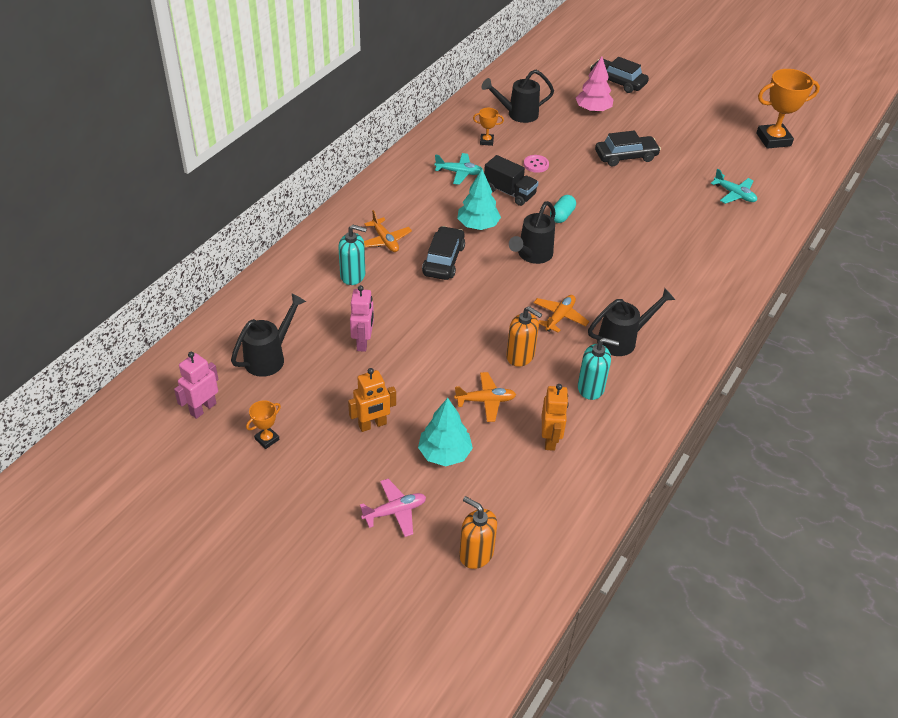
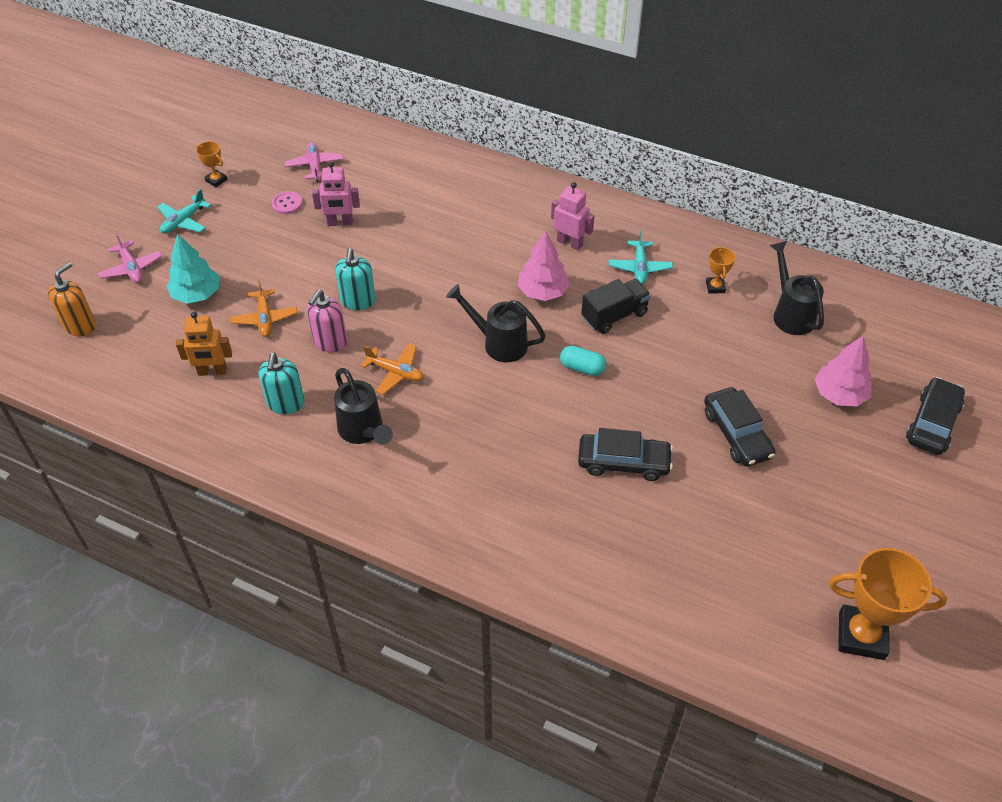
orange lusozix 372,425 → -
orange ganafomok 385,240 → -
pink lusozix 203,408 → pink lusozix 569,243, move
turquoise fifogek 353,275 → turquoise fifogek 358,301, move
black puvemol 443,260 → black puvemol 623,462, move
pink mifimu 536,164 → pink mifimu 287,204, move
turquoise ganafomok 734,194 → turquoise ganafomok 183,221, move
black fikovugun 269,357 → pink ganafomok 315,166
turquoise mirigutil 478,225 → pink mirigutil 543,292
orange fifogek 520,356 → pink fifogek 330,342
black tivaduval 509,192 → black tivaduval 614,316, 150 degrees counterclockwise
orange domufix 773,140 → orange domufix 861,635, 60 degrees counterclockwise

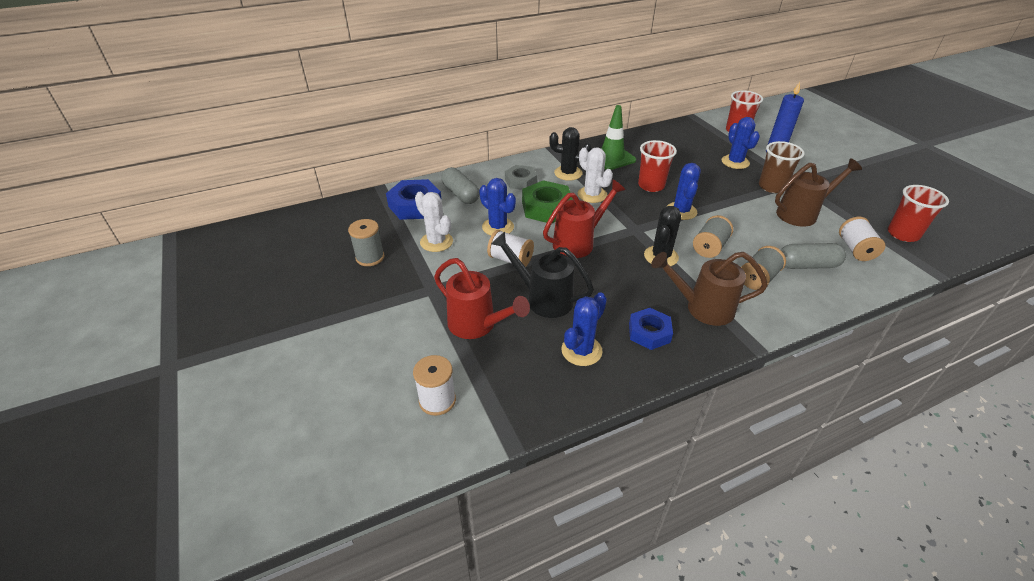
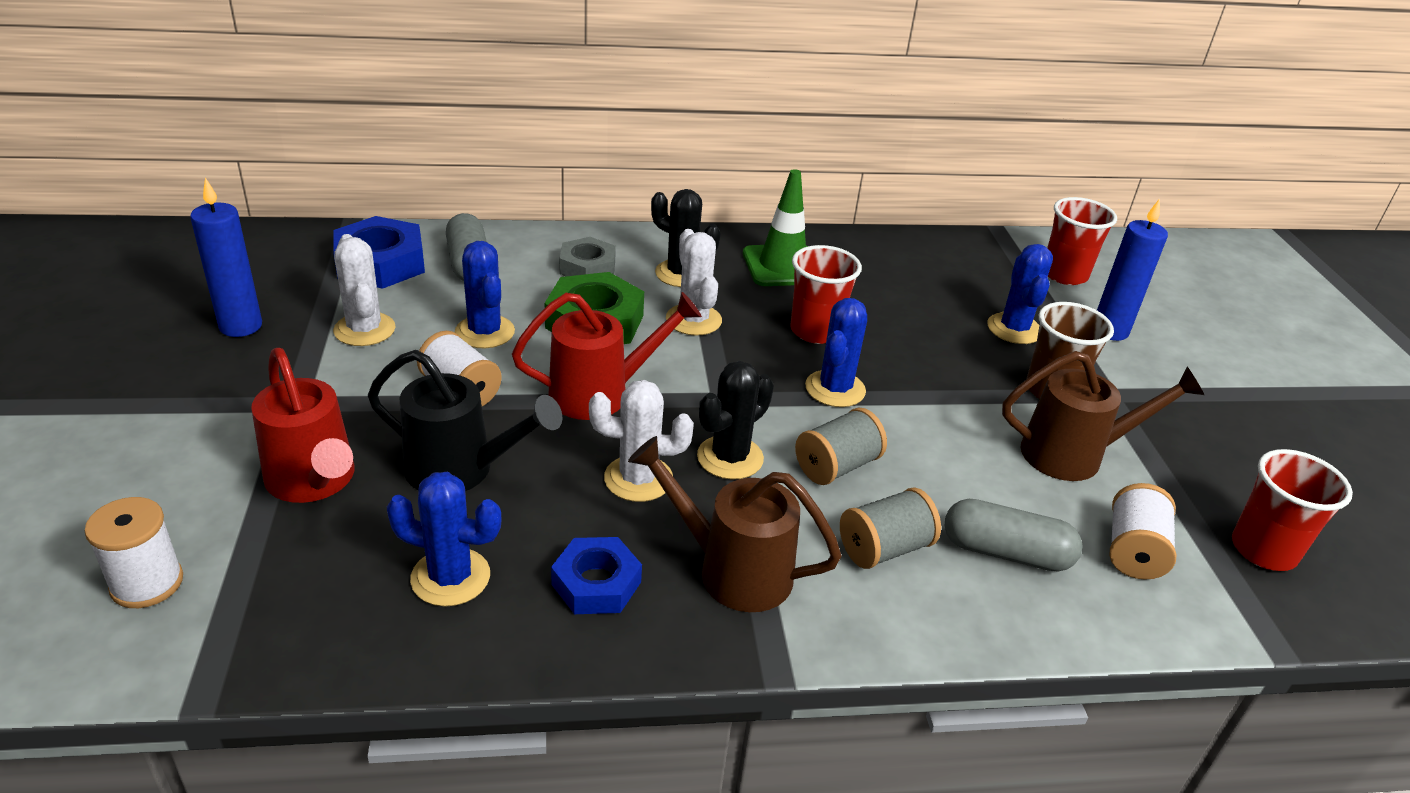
- → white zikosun 638,479
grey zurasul 370,257 → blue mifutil 241,326
black fikovugun 543,298 → black fikovugun 460,470, 150 degrees clockwise
blue zikosun 581,350 → blue zikosun 450,577, 45 degrees clockwise

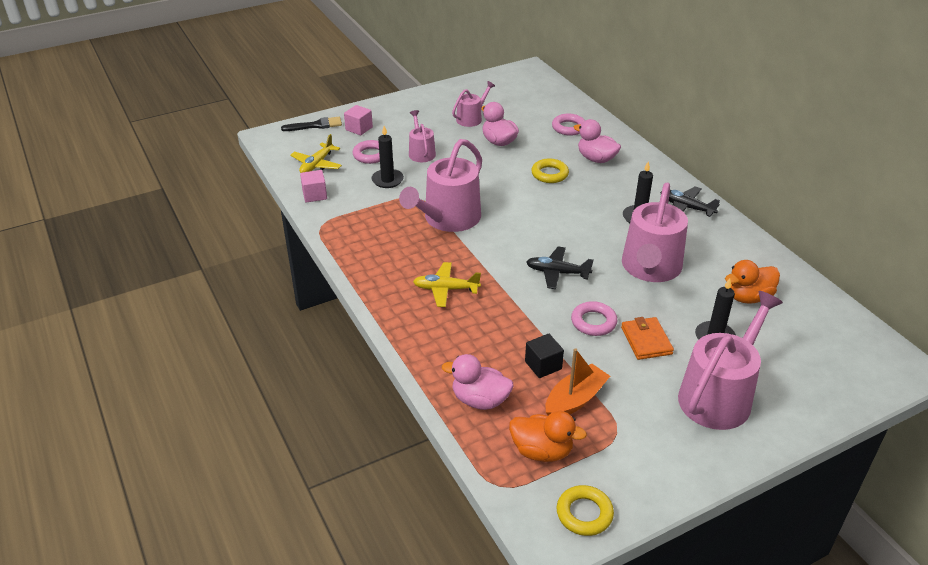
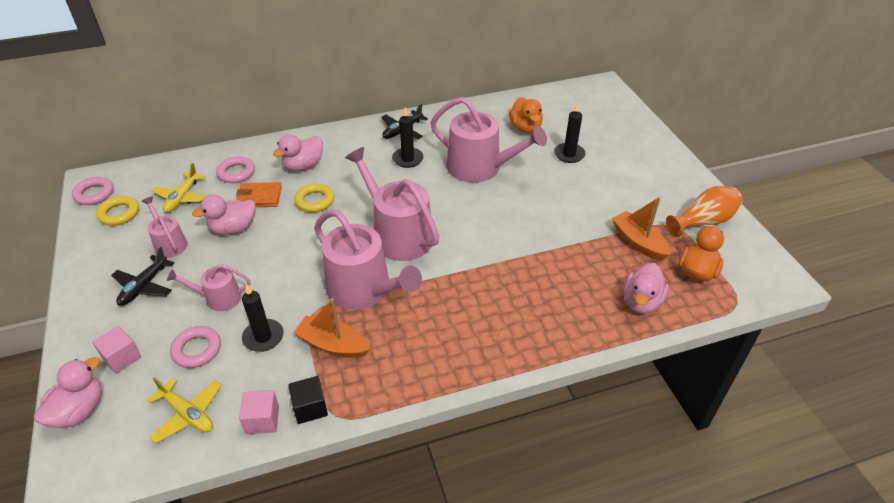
- → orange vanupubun 333,345
- → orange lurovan 703,221
yellow ganafomok 446,289 → yellow ganafomok 182,198, move
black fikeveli 543,365 → black fikeveli 310,408, move
black ganafomok 557,272 → black ganafomok 144,286, move
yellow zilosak 584,514 → yellow zilosak 119,214, move
pink zilosak 593,322 → pink zilosak 94,194, move
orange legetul 646,341 → orange legetul 259,197, move
pink fikovugun 719,395 → pink fikovugun 398,234, move
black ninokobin 315,125 → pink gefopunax 79,411

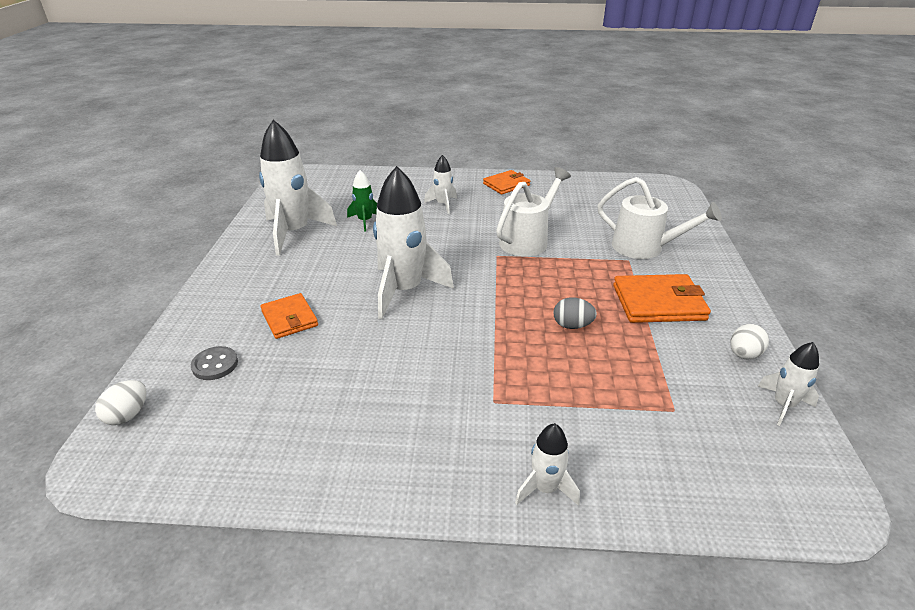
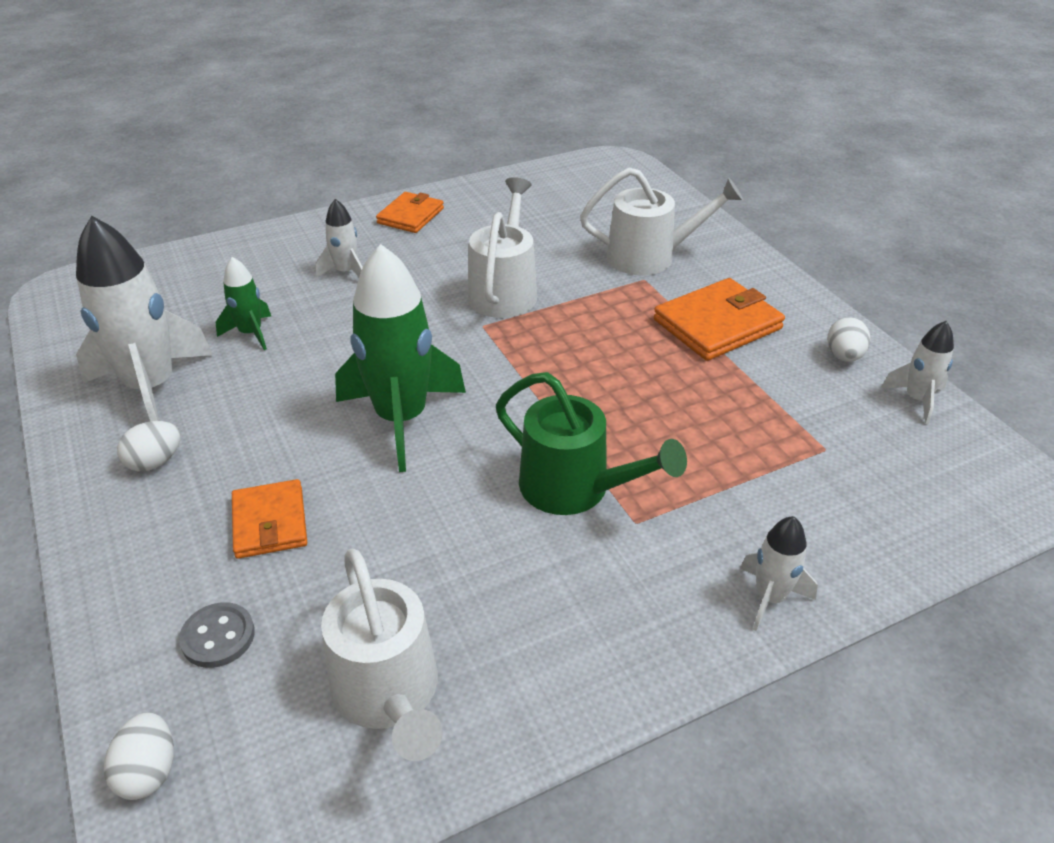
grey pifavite 572,325 → -
- → white pifavite 155,462
- → white fikovugun 389,695
- → green fikovugun 575,489
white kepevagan 404,291 → green kepevagan 401,419
orange legetul 289,318 → orange legetul 270,522, 45 degrees clockwise

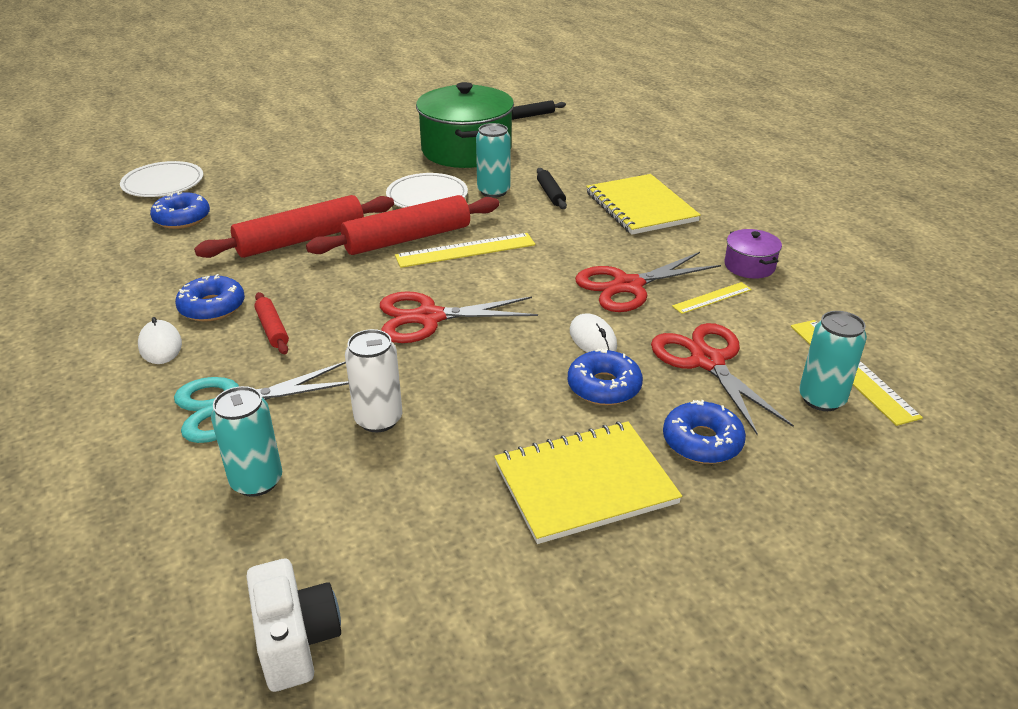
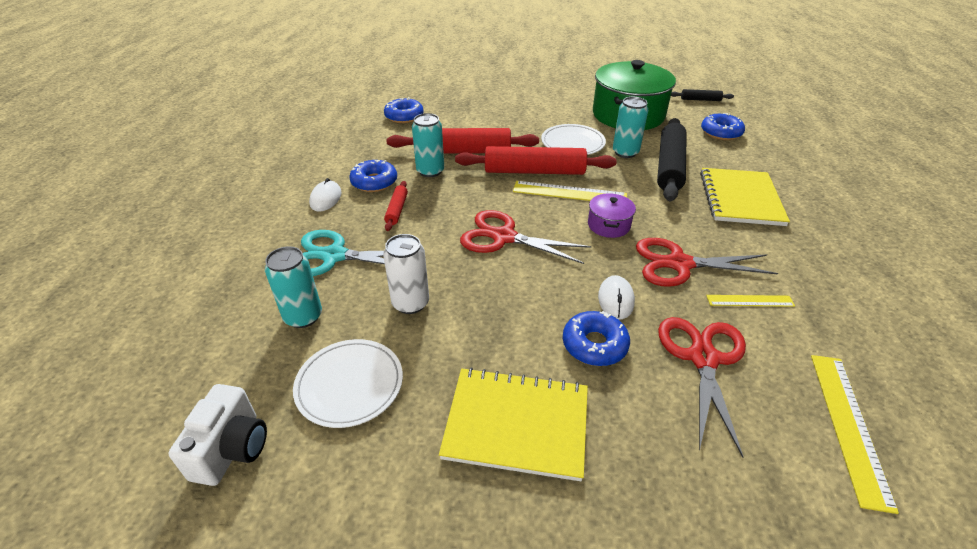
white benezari 163,183 → white benezari 349,385, move
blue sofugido 702,442 → blue sofugido 721,133, move
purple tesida 749,266 → purple tesida 608,225, move
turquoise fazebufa 821,399 → turquoise fazebufa 430,171, move
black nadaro 551,194 → black nadaro 670,166, x2.10

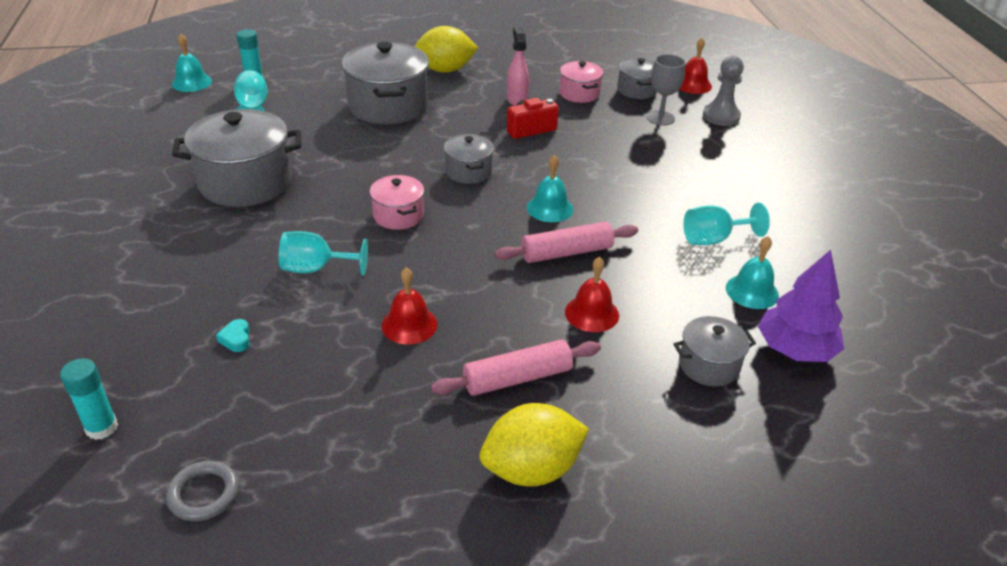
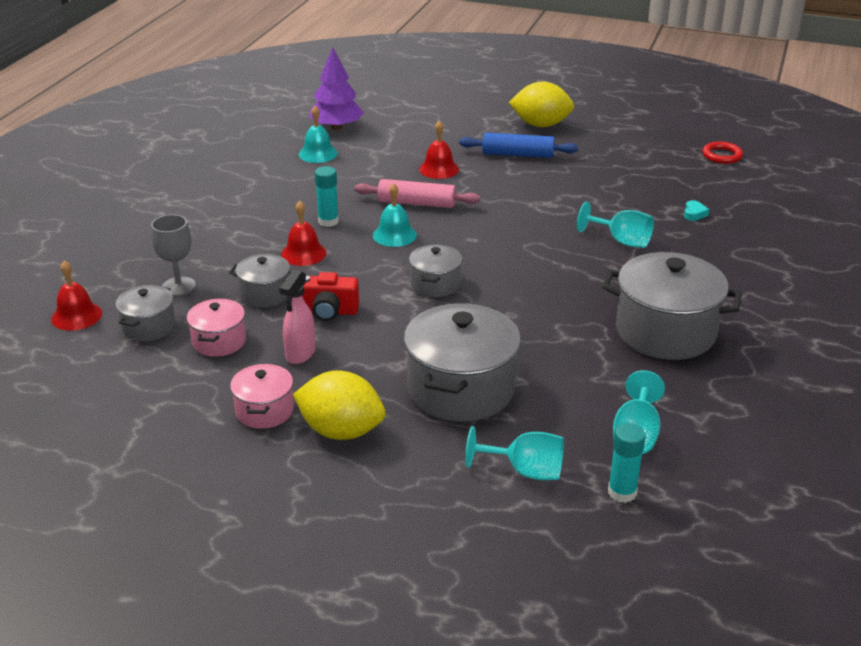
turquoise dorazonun 191,82 → -
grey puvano 721,116 → -
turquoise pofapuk 101,428 → turquoise pofapuk 328,221, move
pink tesida 398,215 → pink tesida 264,411, move
red dorazonun 409,325 → red dorazonun 303,253, move
grey tesida 709,365 → grey tesida 265,294, move
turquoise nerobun 713,239 → turquoise nerobun 525,471, move
grey zilosak 204,494 → red zilosak 722,155
pink nadaro 517,378 → blue nadaro 517,154

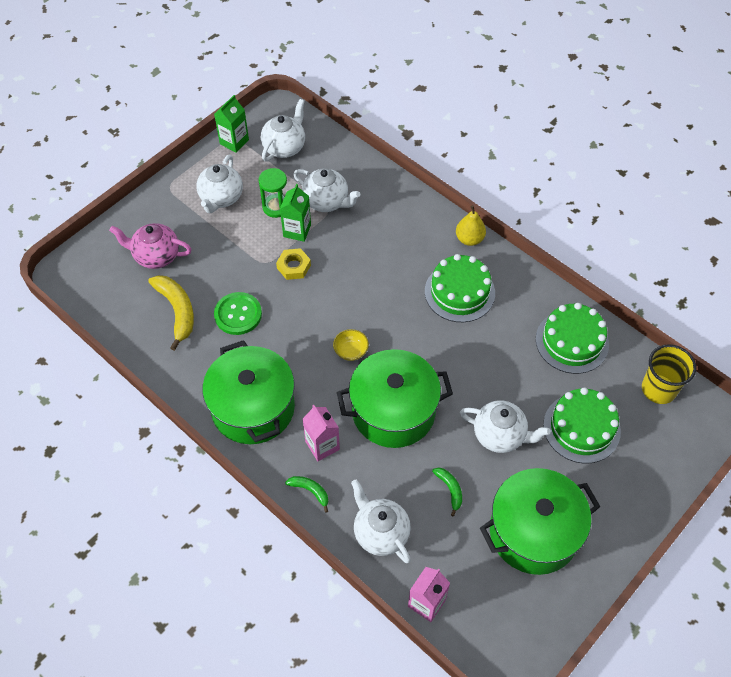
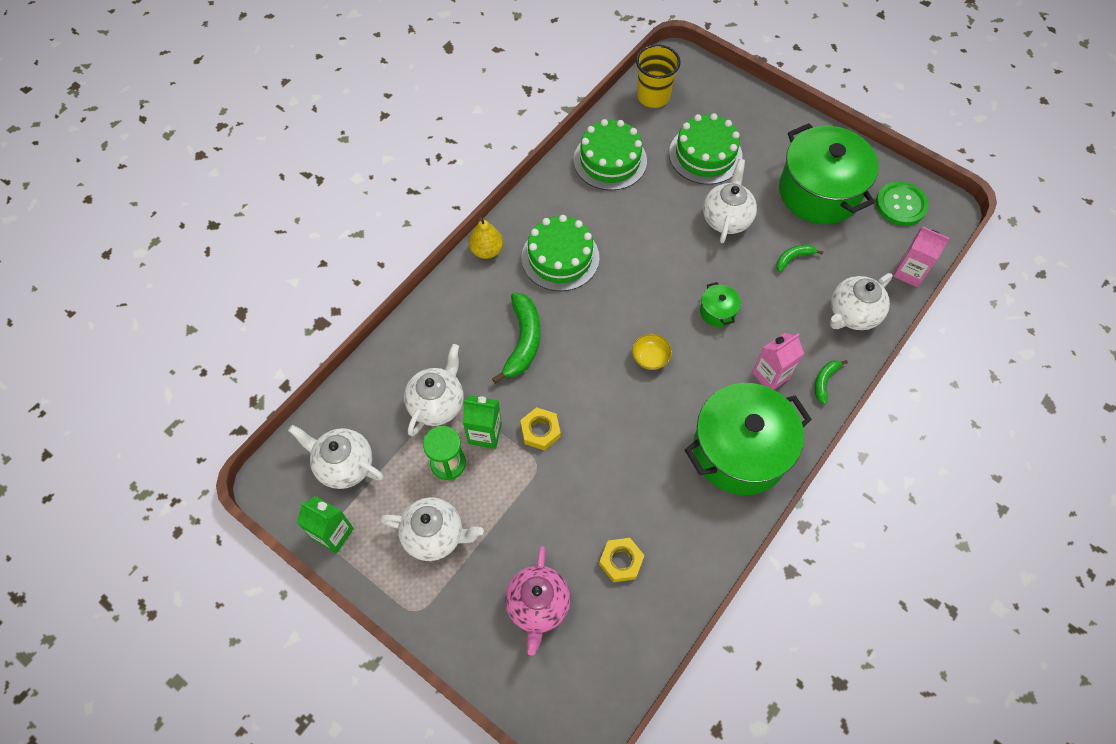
- → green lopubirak 523,341
green mifimu 238,314 → green mifimu 901,205, move
yellow lopubirak 177,311 → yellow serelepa 621,561
green tesida 393,411 → green tesida 717,311, x0.41

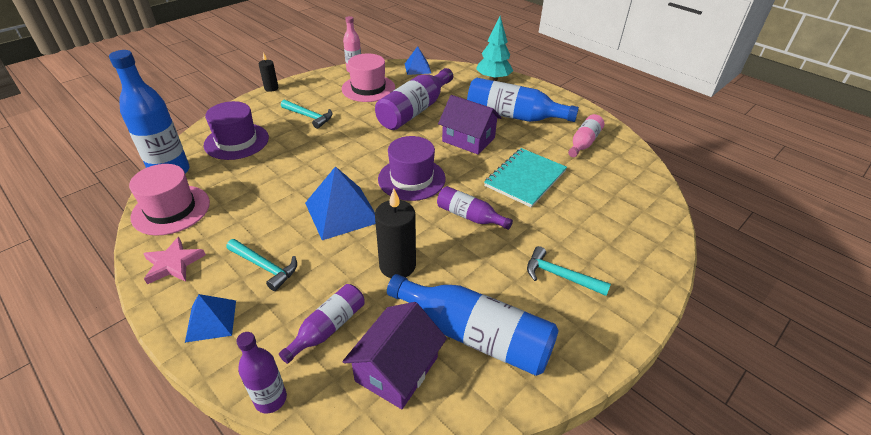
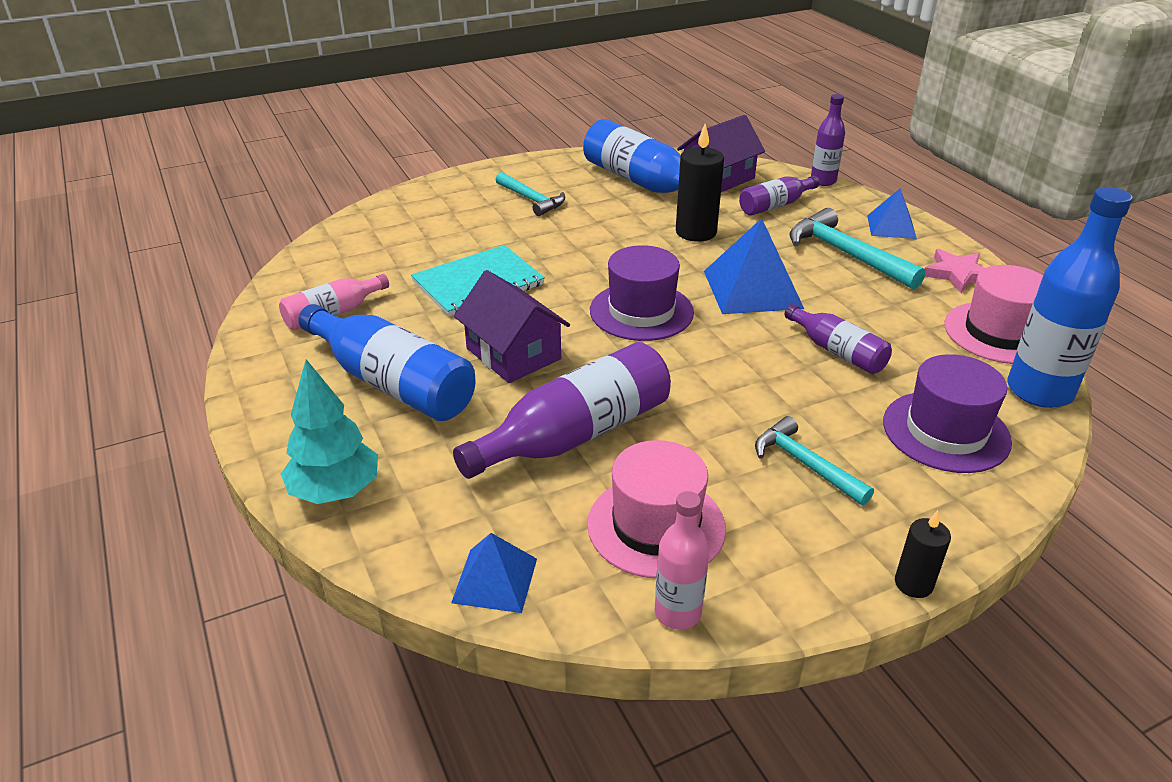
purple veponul 469,216 → purple veponul 837,351, move
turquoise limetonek 265,267 → turquoise limetonek 846,254, x1.53

